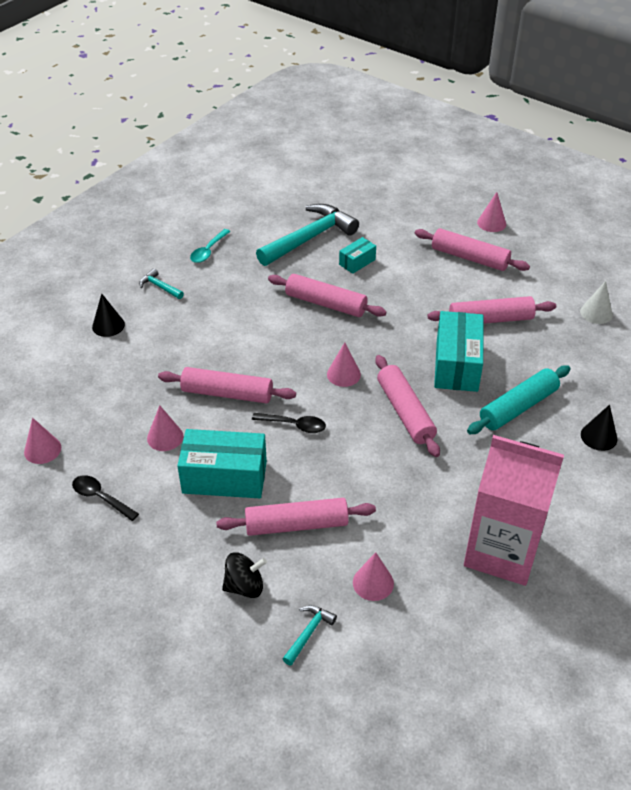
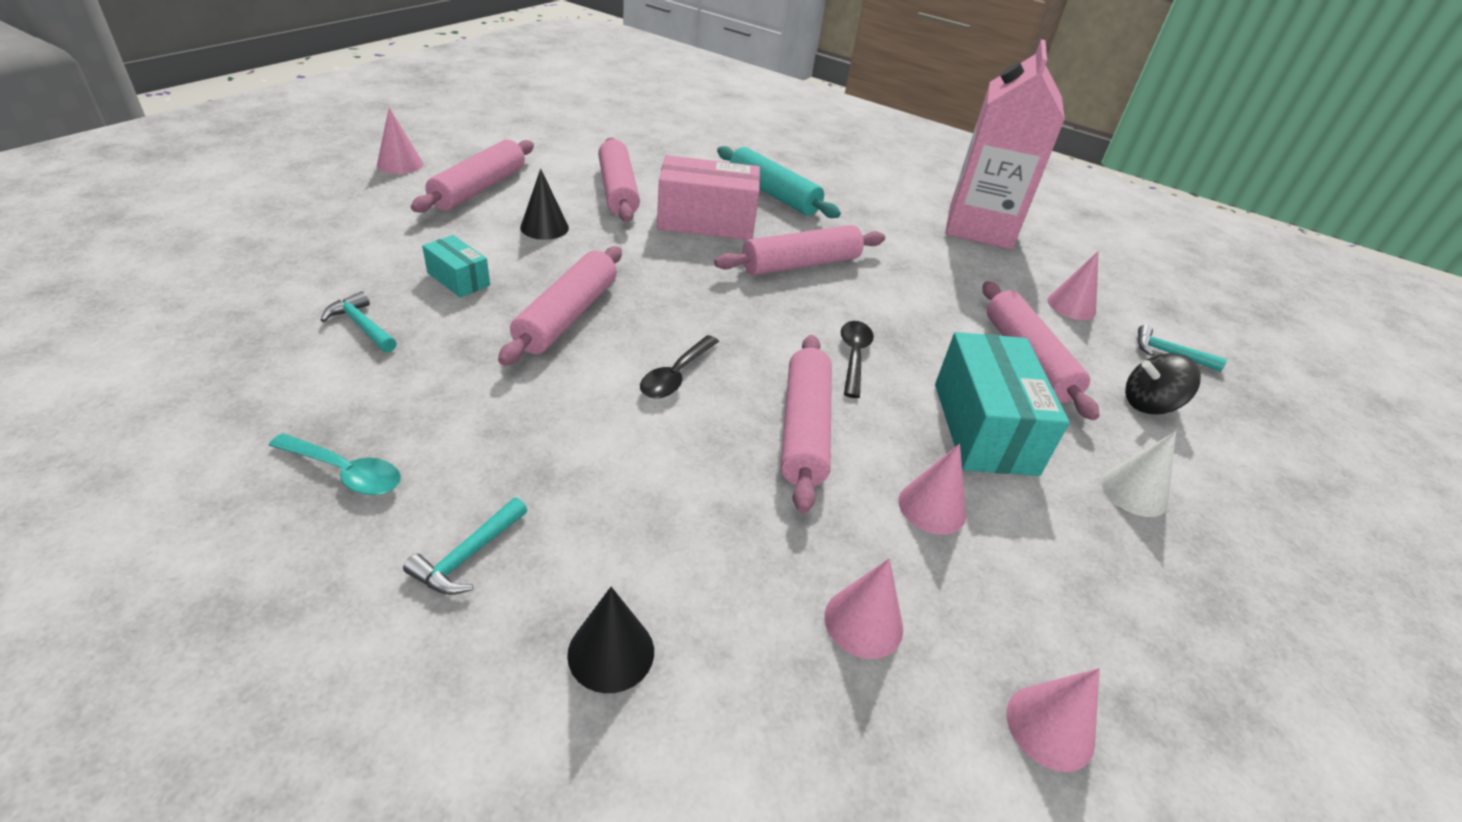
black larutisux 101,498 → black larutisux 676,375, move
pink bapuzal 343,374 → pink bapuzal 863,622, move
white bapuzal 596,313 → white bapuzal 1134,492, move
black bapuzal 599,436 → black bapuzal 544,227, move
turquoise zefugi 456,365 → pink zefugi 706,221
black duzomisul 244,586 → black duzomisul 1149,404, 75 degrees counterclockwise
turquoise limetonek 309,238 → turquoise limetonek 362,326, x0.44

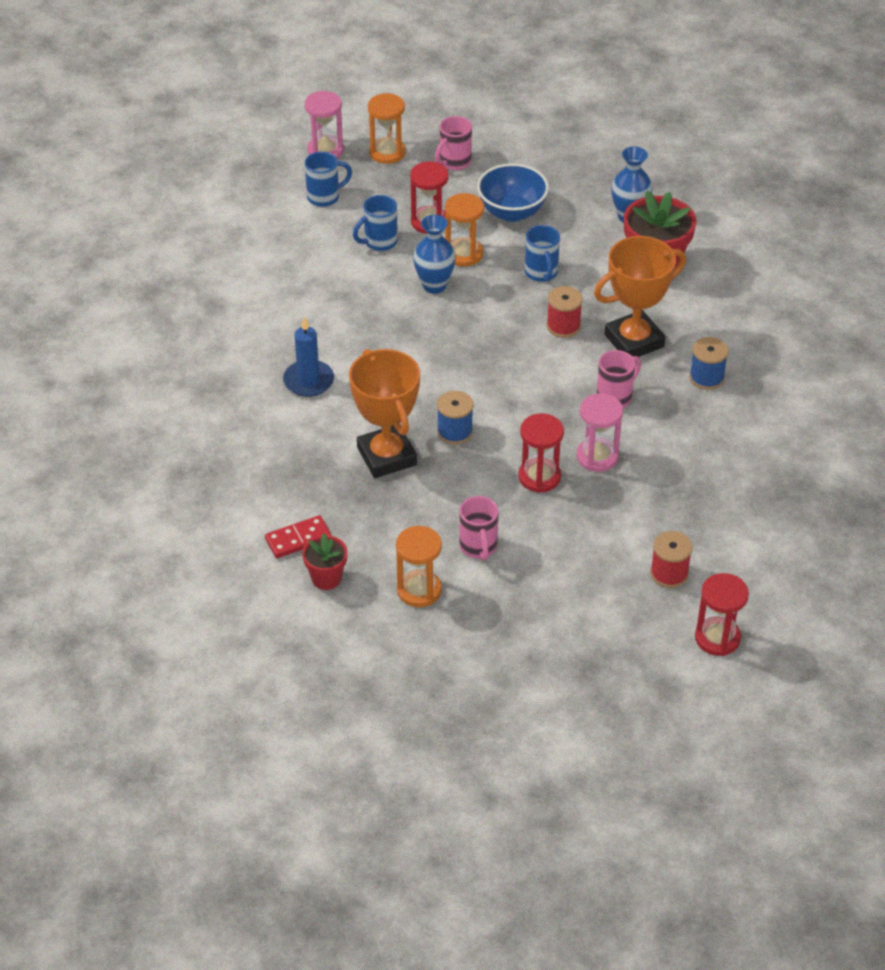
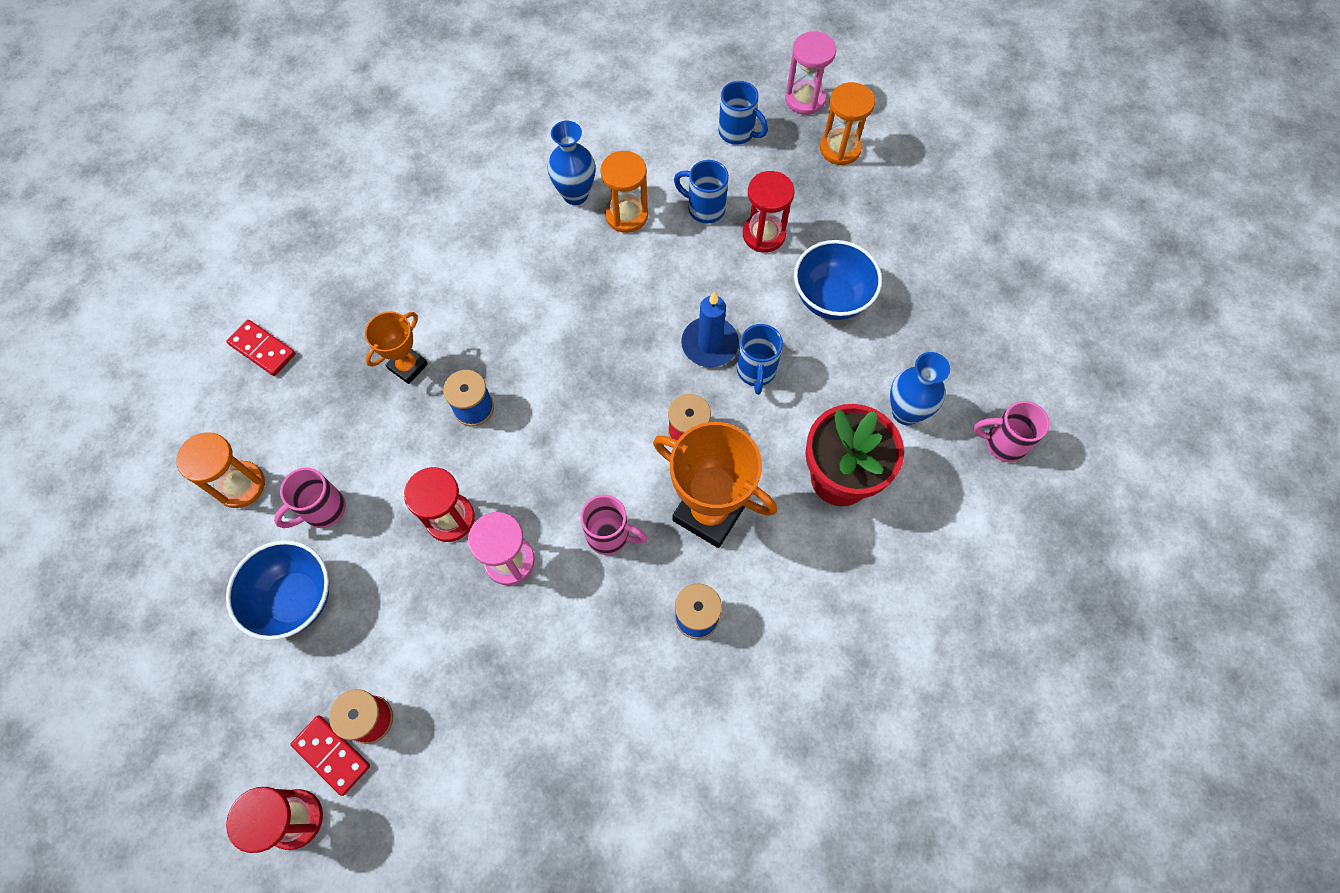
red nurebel 326,578 → -
- → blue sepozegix 295,599
- → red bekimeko 332,755
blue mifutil 308,381 → blue mifutil 709,344, move
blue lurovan 434,285 → blue lurovan 575,194, move
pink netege 454,162 → pink netege 1003,443, move
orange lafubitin 464,254 → orange lafubitin 626,215, move
blue netege 541,273 → blue netege 756,371, 45 degrees counterclockwise
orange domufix 386,456 → orange domufix 408,366, x0.56

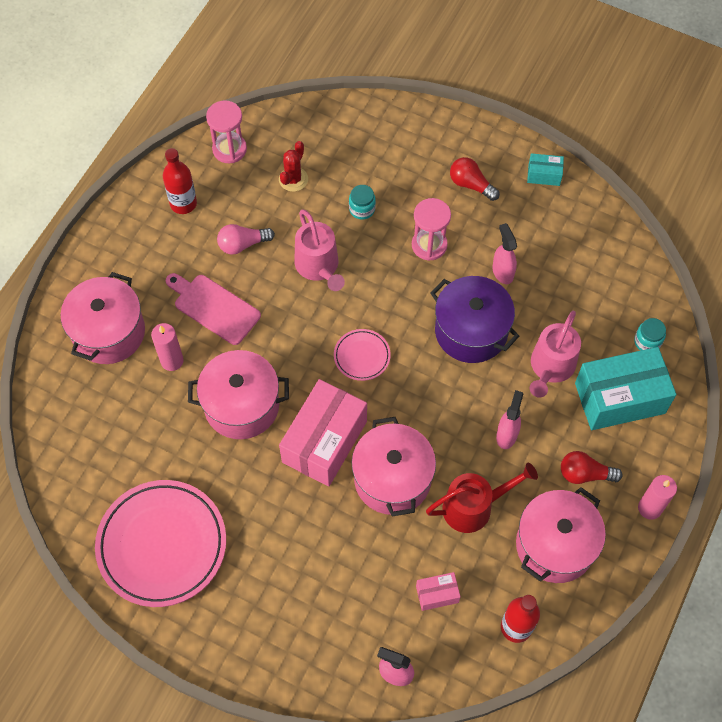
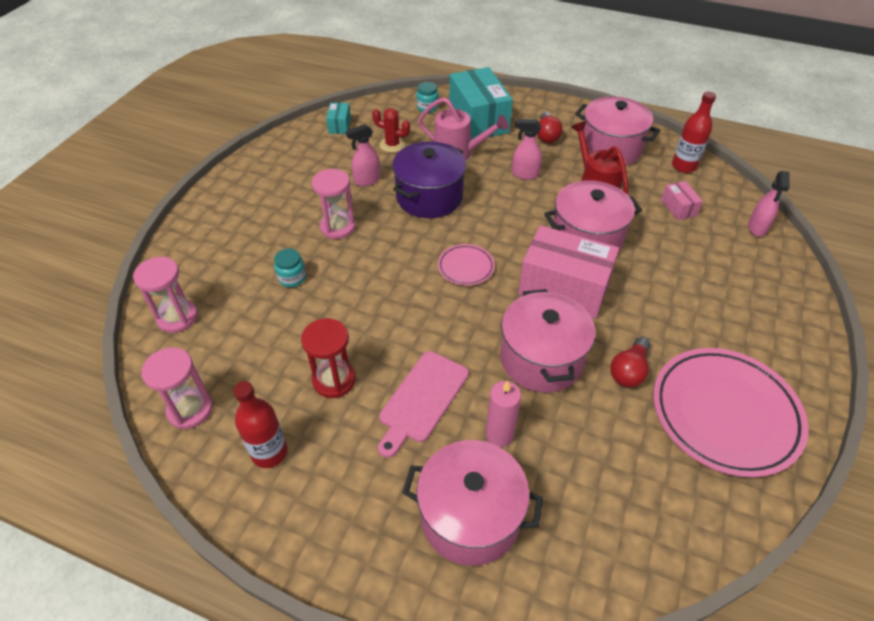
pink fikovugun 319,267 → -
pink mifutil 649,508 → -
- → pink lafubitin 177,317
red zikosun 293,179 → red zikosun 392,145, move
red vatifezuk 471,184 → red vatifezuk 629,371, move
turquoise zefugi 544,175 → turquoise zefugi 339,125, move
pink vatifezuk 242,244 → red lafubitin 334,380

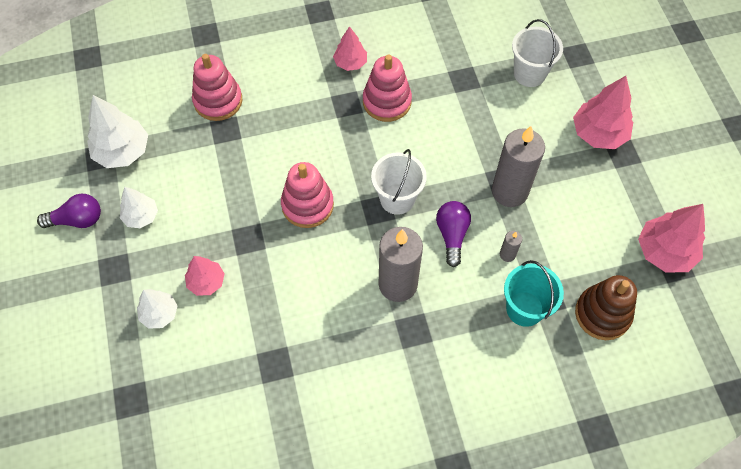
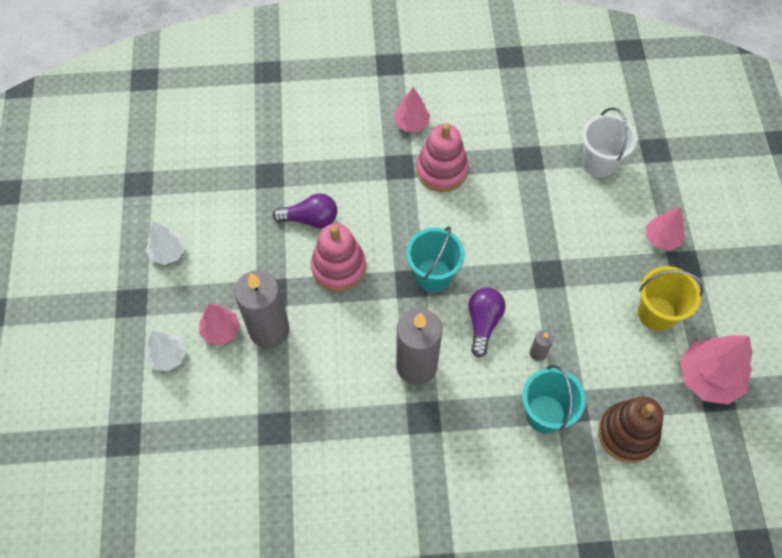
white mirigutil 122,151 → -
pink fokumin 218,101 → -
- → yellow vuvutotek 656,313
purple vatifezuk 77,220 → purple vatifezuk 310,219, move
grey mifutil 509,191 → grey mifutil 269,330, move
white vuvutotek 397,199 → turquoise vuvutotek 433,275
pink mirigutil 598,133 → pink mirigutil 661,238, x0.61

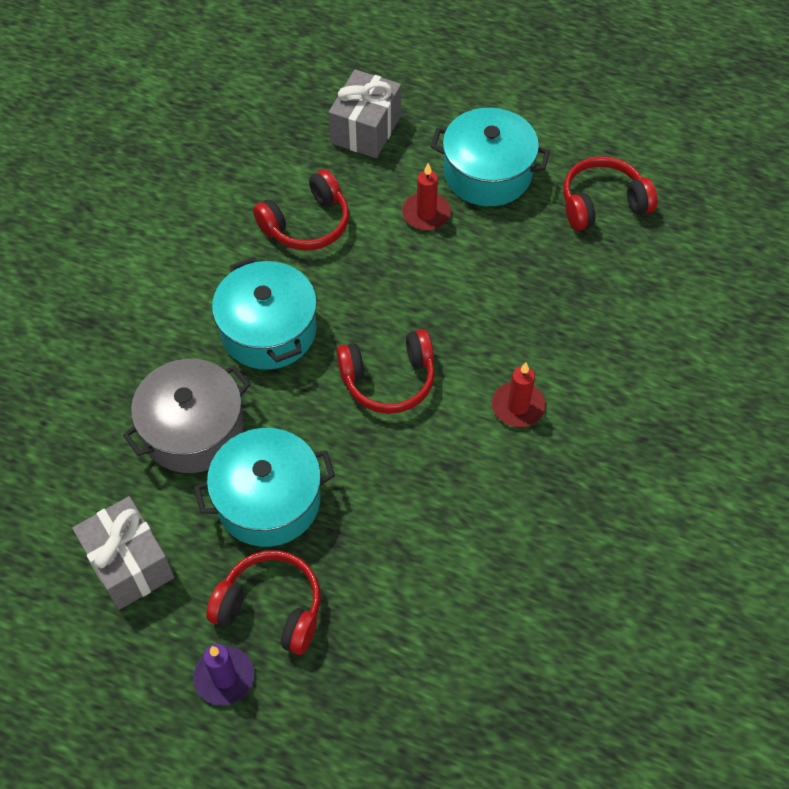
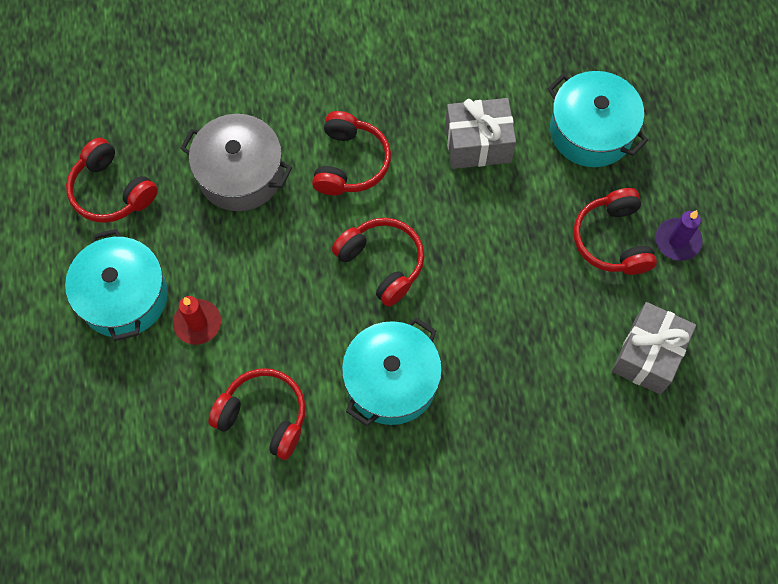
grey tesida 193,430 → grey tesida 240,174, move
turquoise tesida 268,500 → turquoise tesida 591,131, move
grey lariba 366,129 → grey lariba 478,144, move
red mifutil 518,406 → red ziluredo 350,163

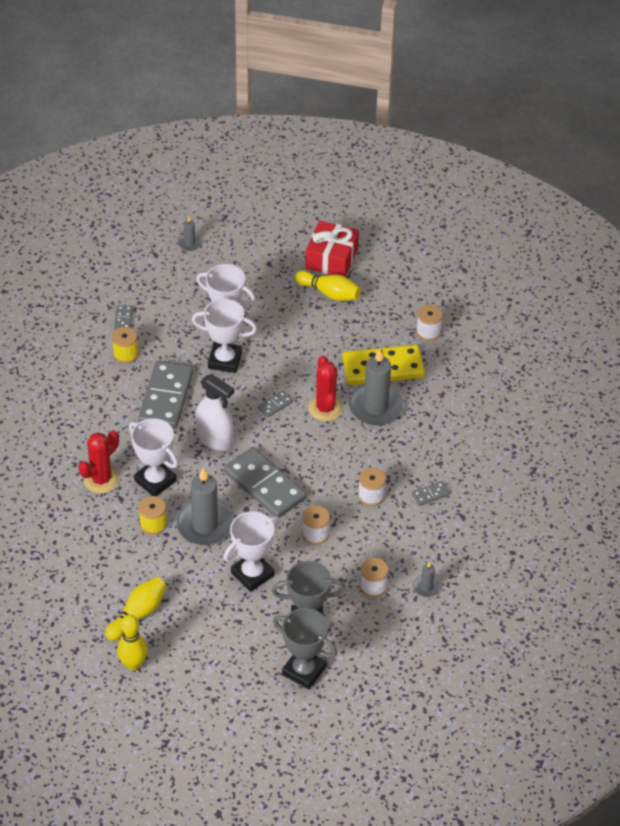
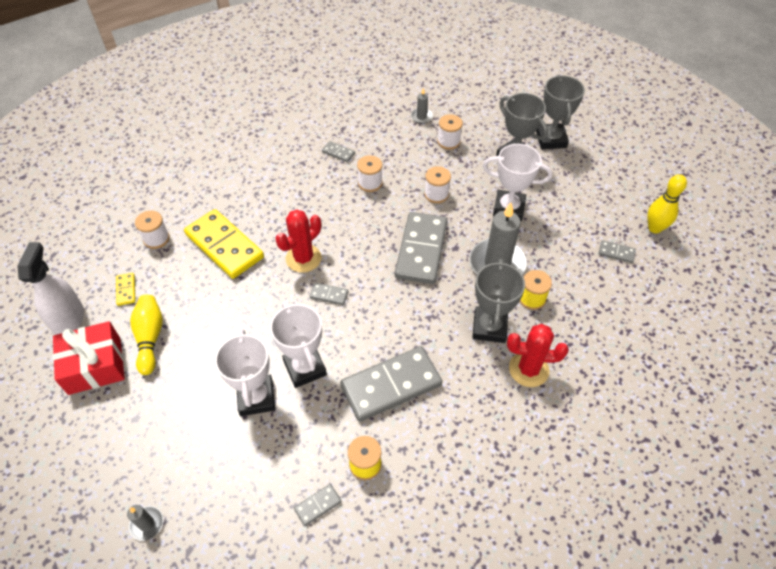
grey mifutil 376,407 → -
- → yellow bekimeko 126,290
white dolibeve 215,439 → white dolibeve 69,320, move
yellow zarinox 138,614 → grey bekimeko 616,252
white domufix 155,481 → grey domufix 489,327

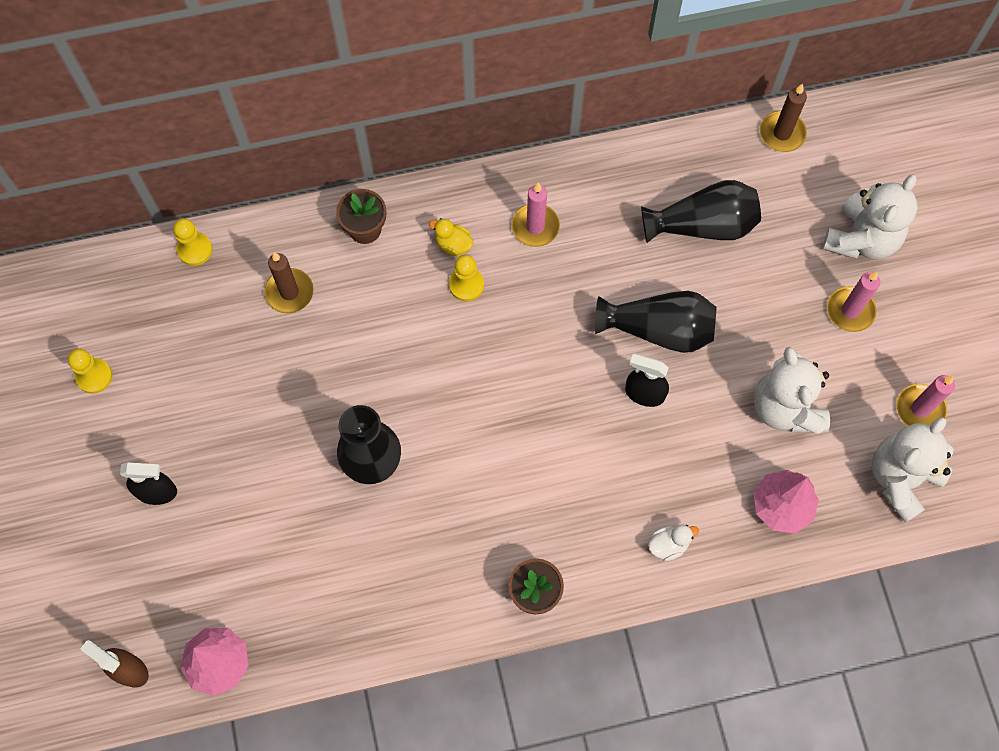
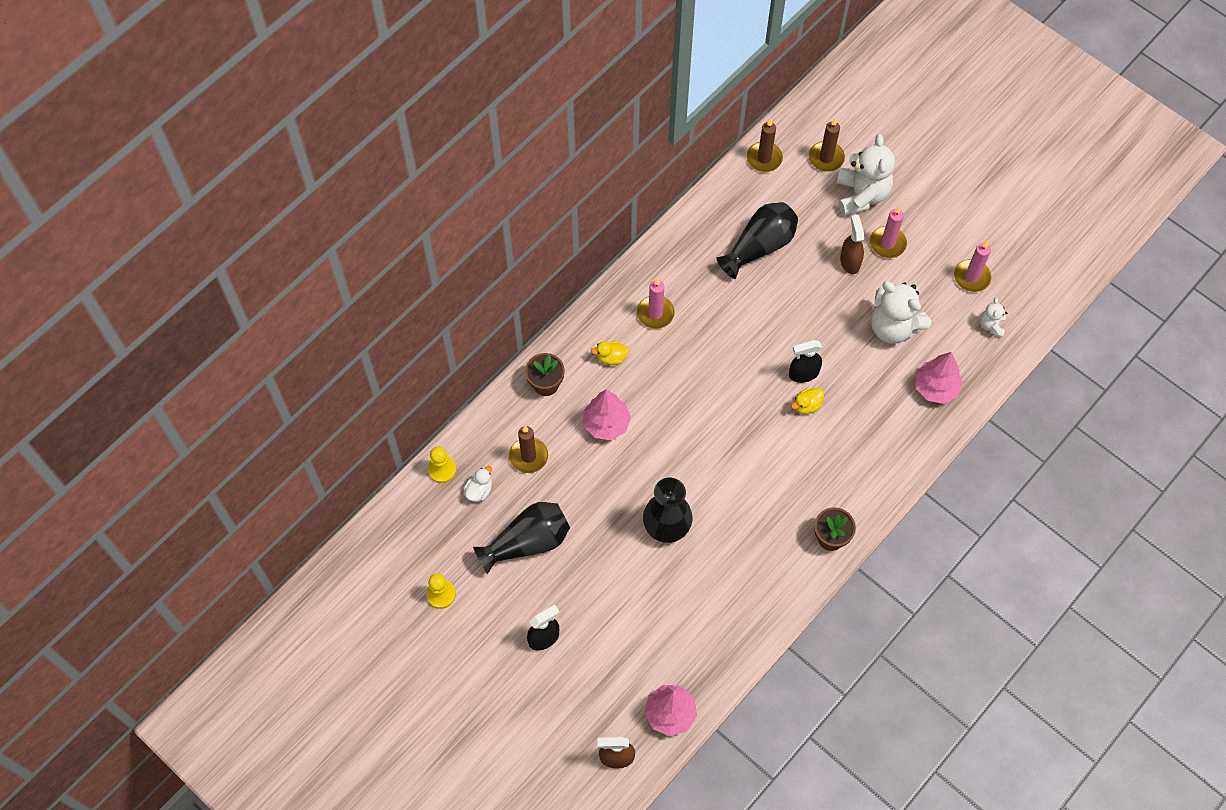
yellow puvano 466,285 → -
- → pink mirigutil 606,424
- → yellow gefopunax 807,405
- → brown mifutil 826,158
- → brown dolibeve 850,261
black lurovan 659,329 → black lurovan 527,542, move
white gefopunax 668,545 → white gefopunax 479,490, move
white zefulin 901,478 → white zefulin 991,325, x0.49

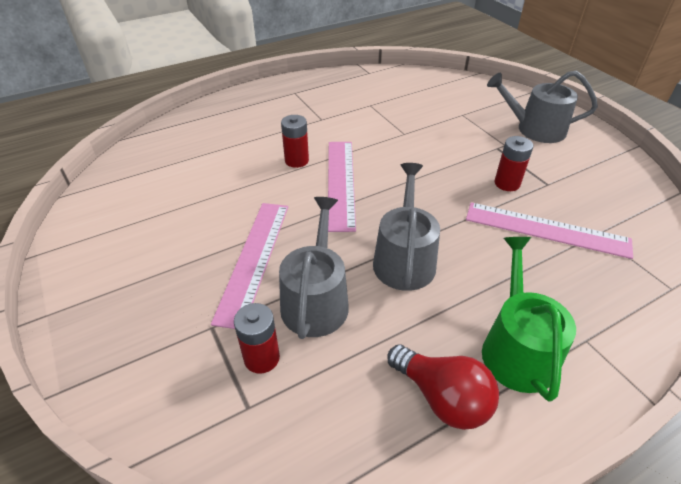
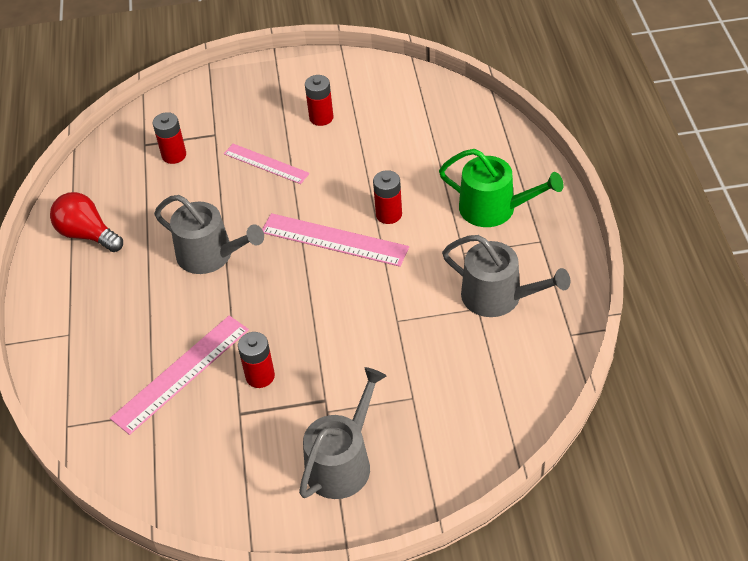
- → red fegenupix 321,117
grey fikovugun 316,299 → grey fikovugun 499,297, move
green fikovugun 516,348 → green fikovugun 494,208, move
red vatifezuk 442,397 → red vatifezuk 87,234, 60 degrees clockwise
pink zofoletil 254,259 → pink zofoletil 266,163, x0.66

